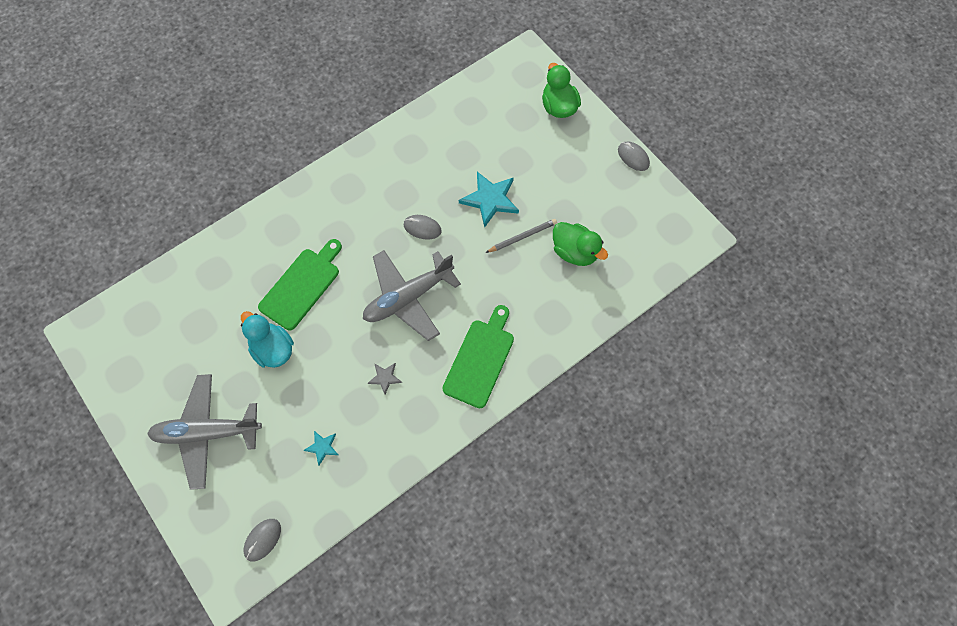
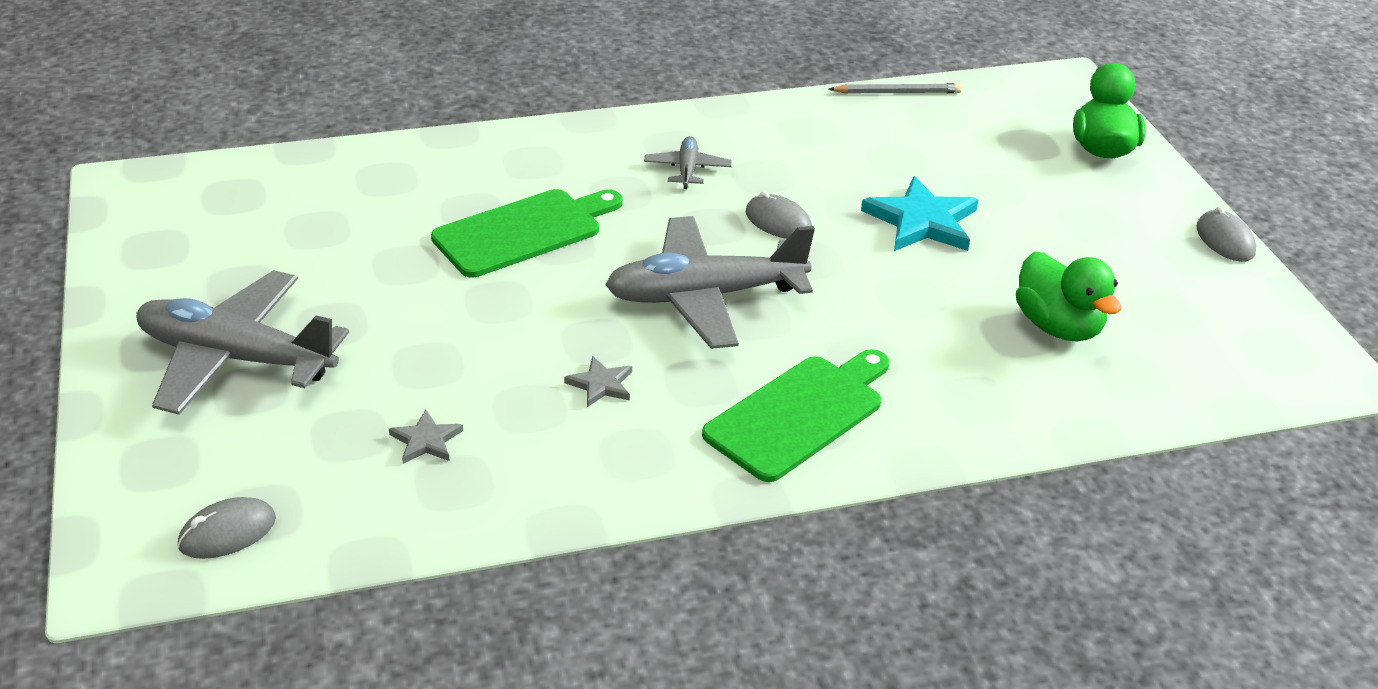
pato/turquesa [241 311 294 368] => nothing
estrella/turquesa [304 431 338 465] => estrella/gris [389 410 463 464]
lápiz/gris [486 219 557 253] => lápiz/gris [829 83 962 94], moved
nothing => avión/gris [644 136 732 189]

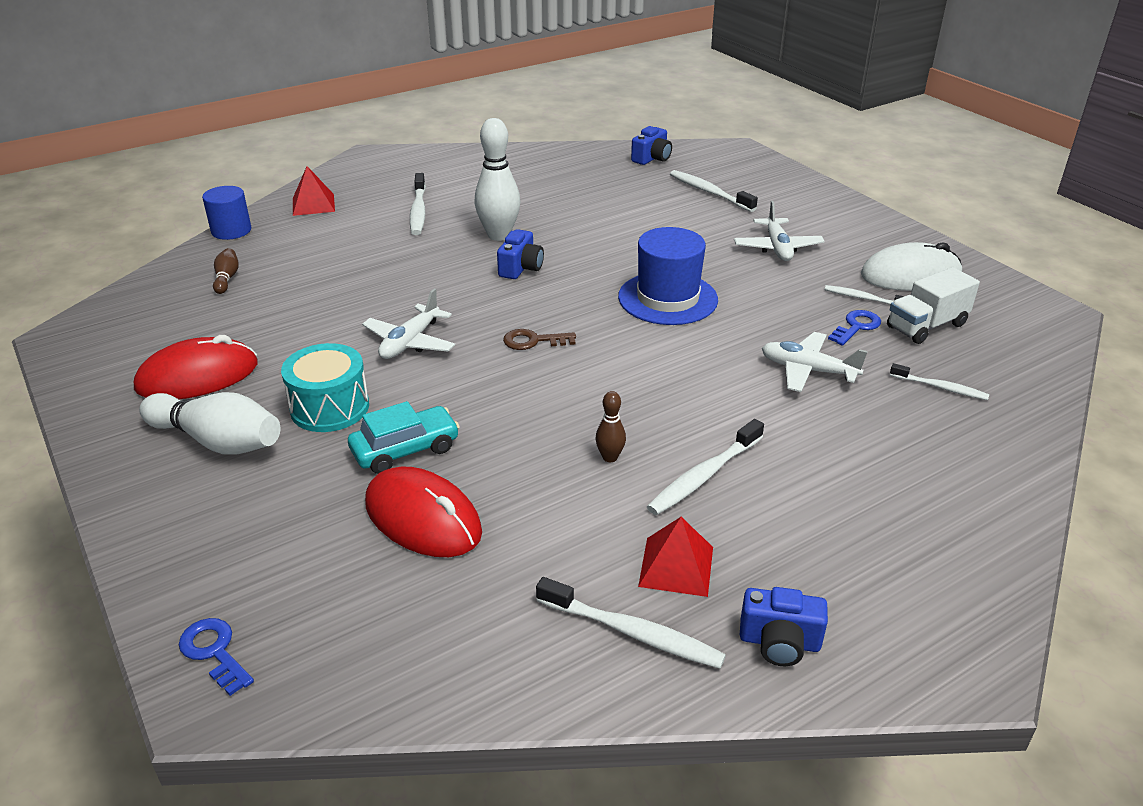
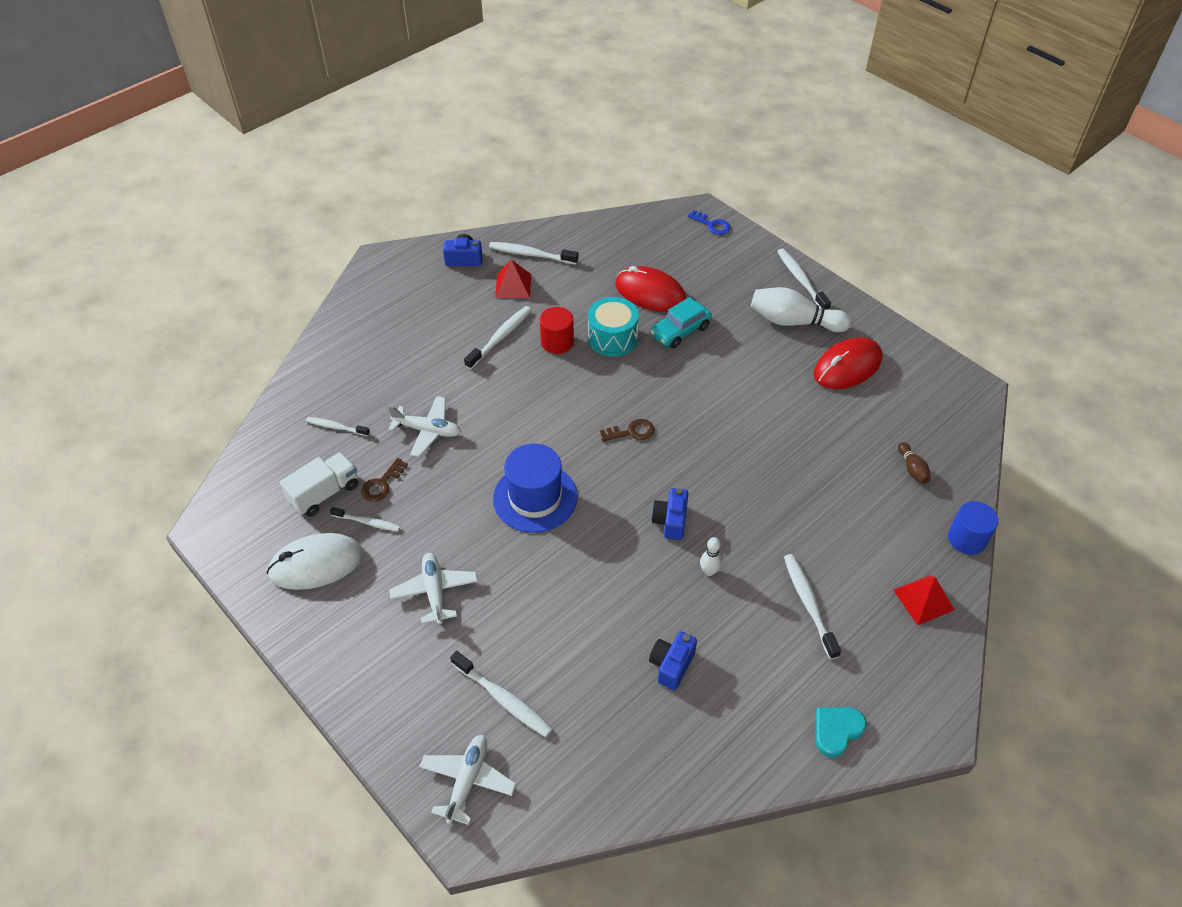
tambor/turquesa [281 343 369 432] => tambor/turquesa [588 297 639 357], moved
avión/blanco [362 289 455 359] => avión/blanco [419 735 516 825], moved
bolo/blanco [474 118 520 241] => bolo/blanco [700 537 722 576], x0.48
bolo/marrón [595 391 626 462] => cilindro/rojo [540 307 574 354]
cámara/azul [631 126 672 165] => cámara/azul [649 631 697 690], moved
llave/azul [828 310 881 346] => llave/marrón [361 458 408 502]
nothing => cepillo de dientes/blanco [777 248 831 310]
nothing => corazón/turquesa [816 707 866 758]

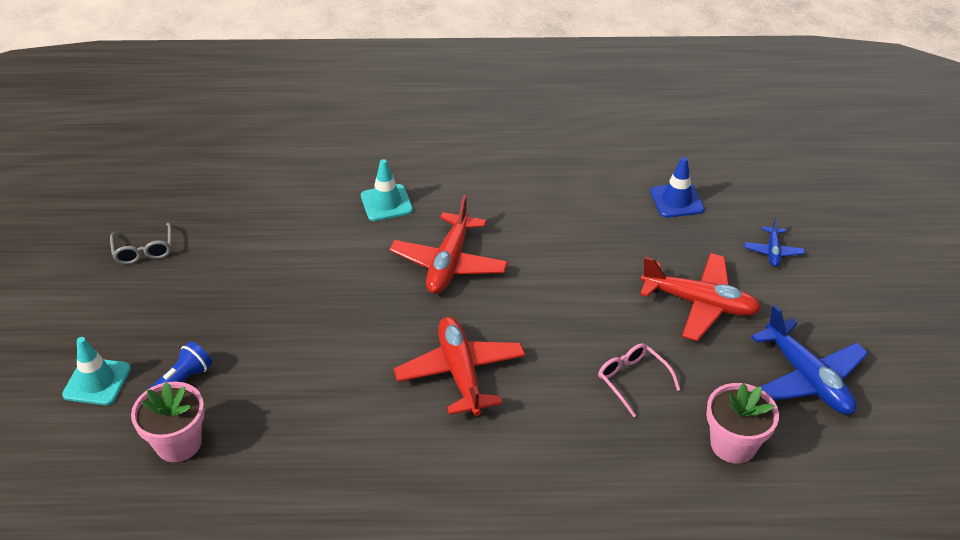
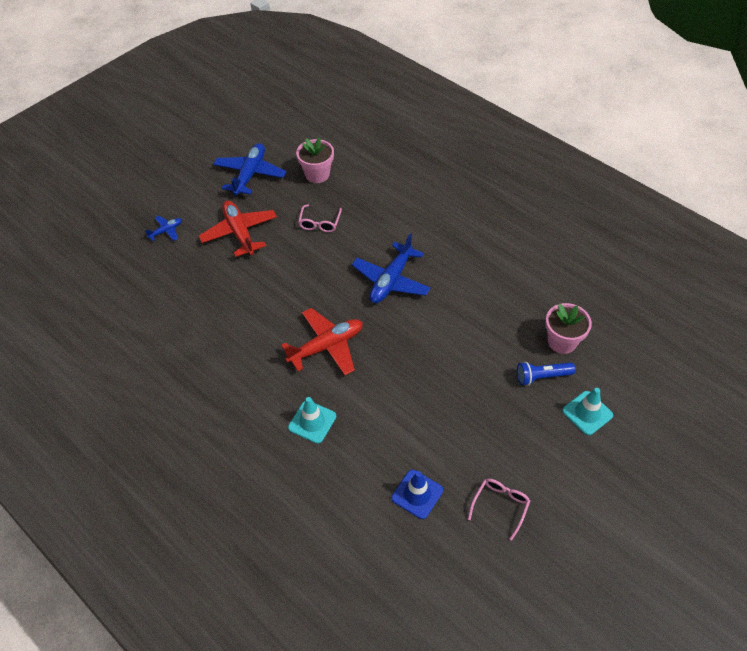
gafas/gris [110 223 171 264] => gafas/rosa [468 479 530 541]
avión/rojo [394 317 525 416] => avión/azul [352 233 431 303]
cono de tráfico/azul [650 157 705 218] => cono de tráfico/azul [391 470 443 519], moved

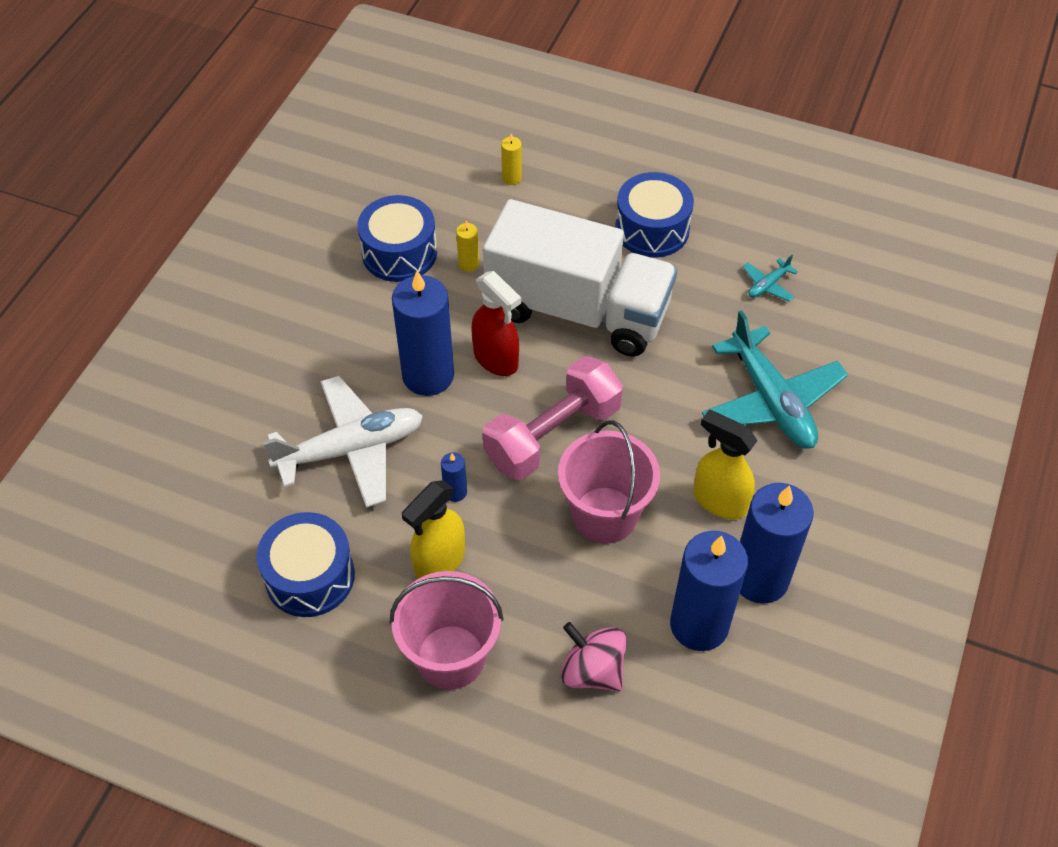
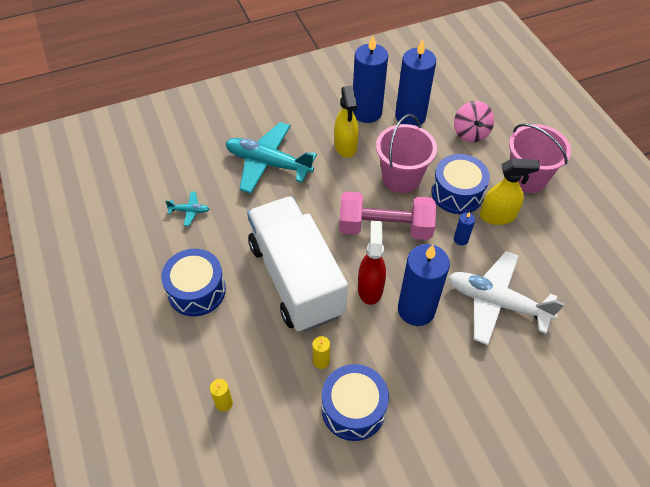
tambor/azul [256 512 355 617] => tambor/azul [431 154 490 214], moved
avión/turquesa [702 310 848 449] => avión/turquesa [226 122 317 194], 90 degrees counterclockwise

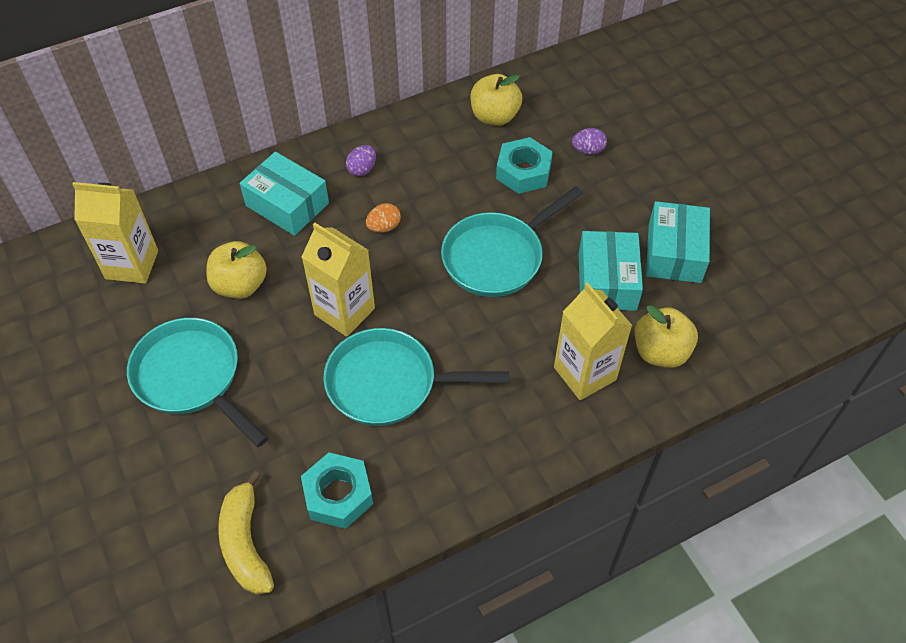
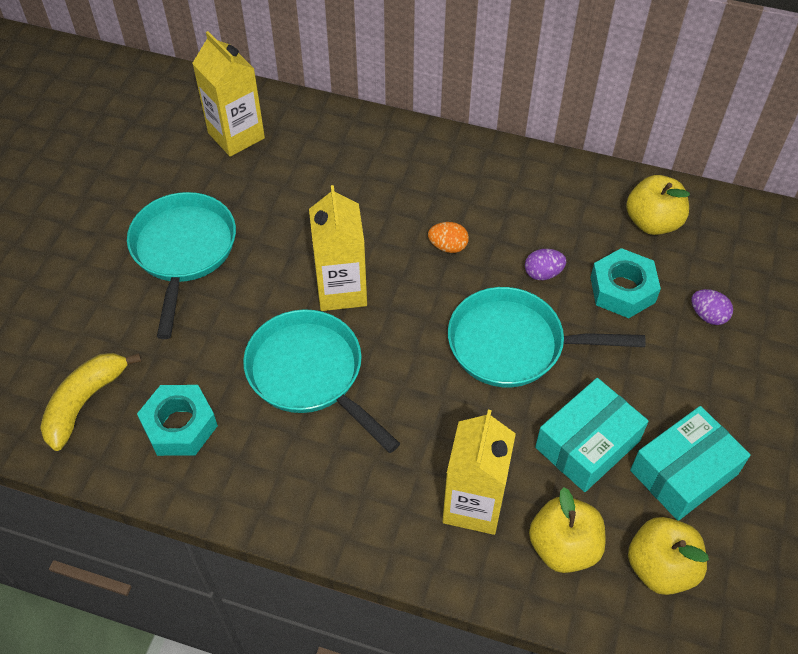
manzana/amarillo [206 241 267 299] => manzana/amarillo [628 517 709 595], moved
caja/turquesa [240 152 329 236] => nothing
huevo/morado [346 145 376 176] => huevo/morado [525 249 566 280], moved

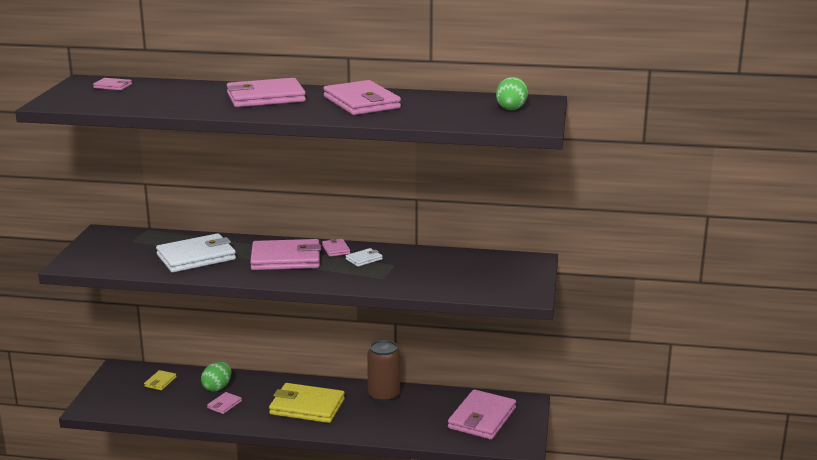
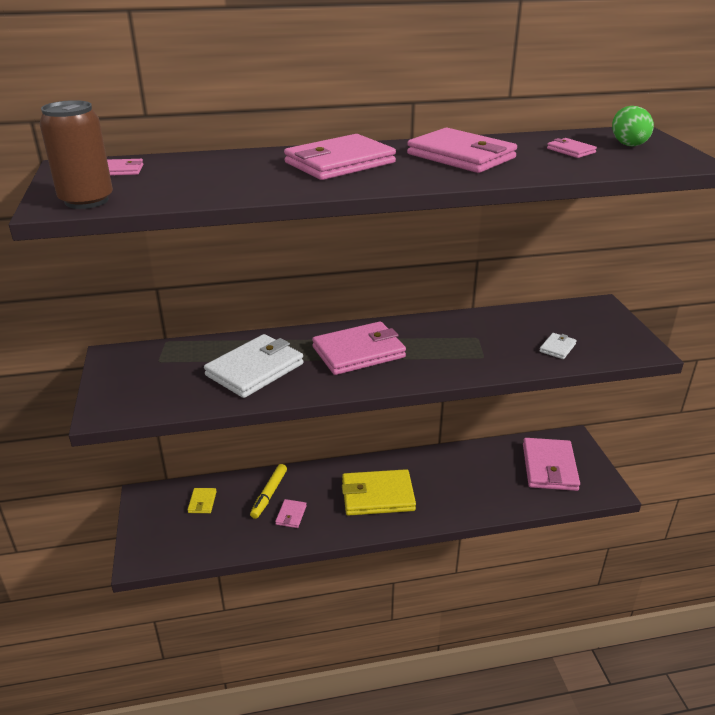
huevo/verde [201 362 231 392] => rotulador/amarillo [250 464 287 519]
cartera/rosa [322 238 350 257] => cartera/rosa [547 138 597 158], moved
cartera/blanco [346 248 383 267] => cartera/blanco [539 333 577 359], moved
lata/marrón [367 340 400 403] => lata/marrón [40 100 113 209], moved

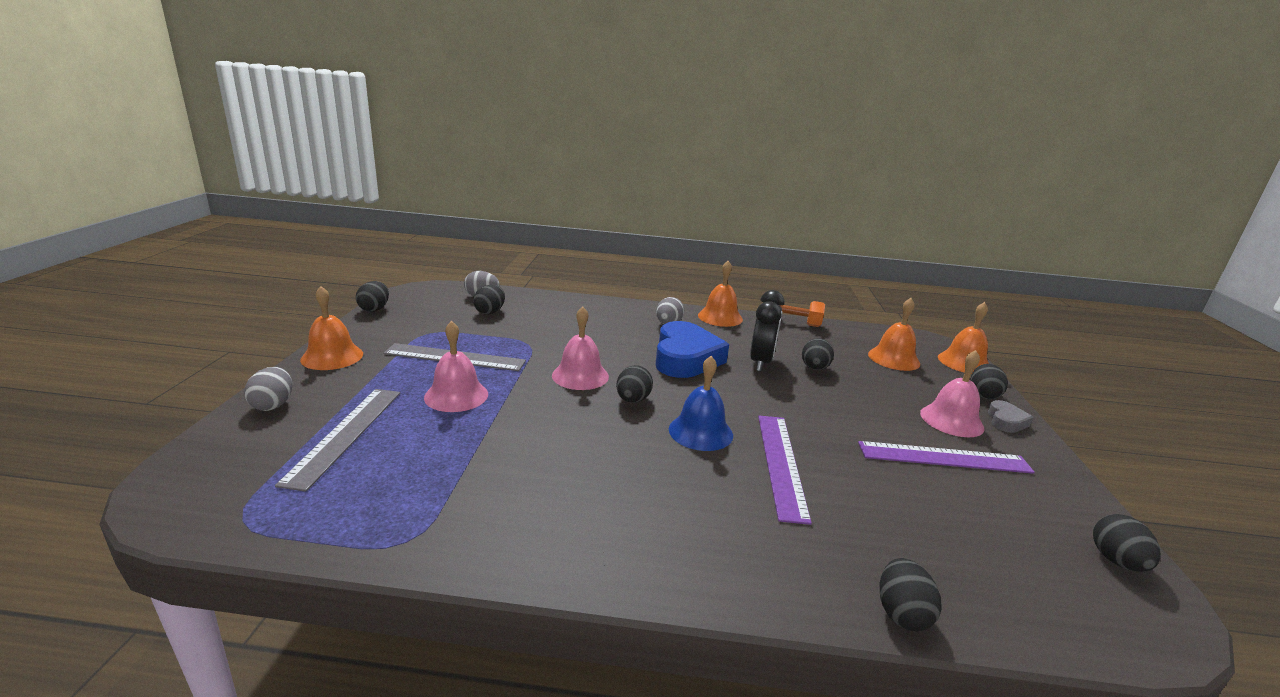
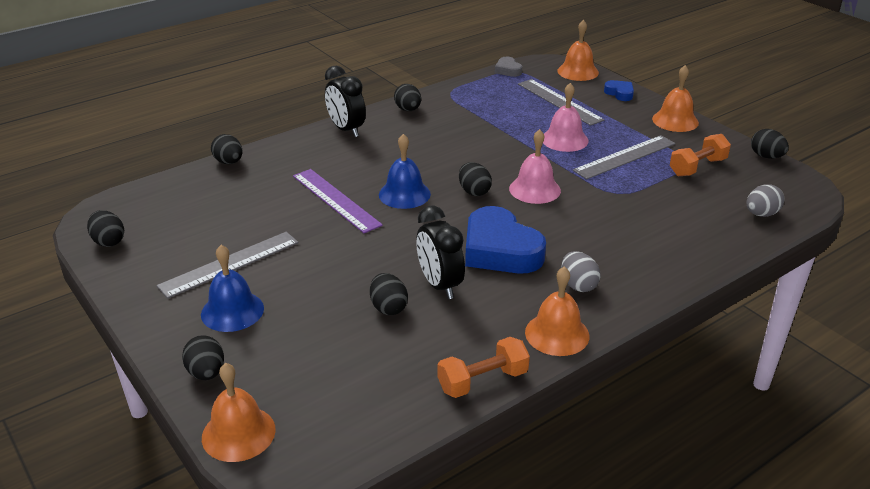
huevo/gris [244 367 292 411] => corazón/azul [604 80 634 101]
huevo/negro [473 285 505 314] => huevo/negro [394 84 421 111], moved
regla/morado [858 441 1035 474] => regla/gris [157 232 299 299]
campana/naranja [868 298 920 371] => campana/naranja [557 20 599 81], moved
campana/rosa [920 350 984 437] => campana/azul [201 245 264 332]
corazón/gris [988 400 1034 433] => corazón/gris [495 57 522 77], moved
nothing => despertador/negro [325 66 366 137]
nothing => mancuerna/naranja [670 134 731 176]

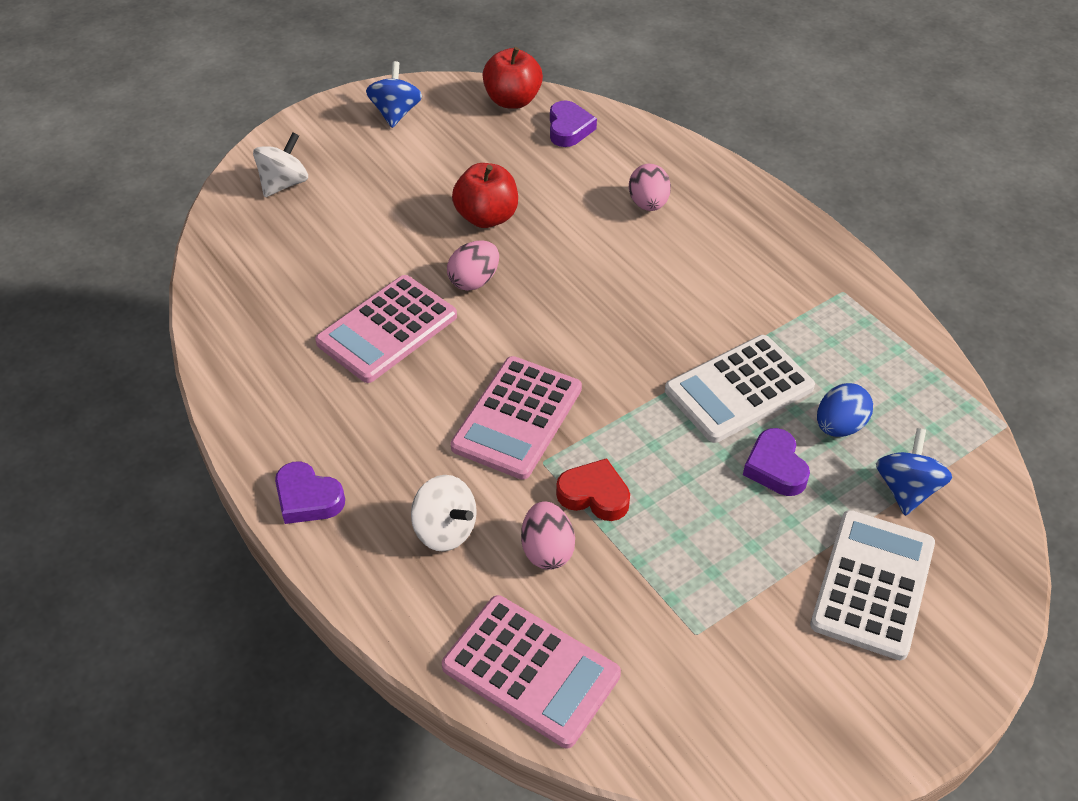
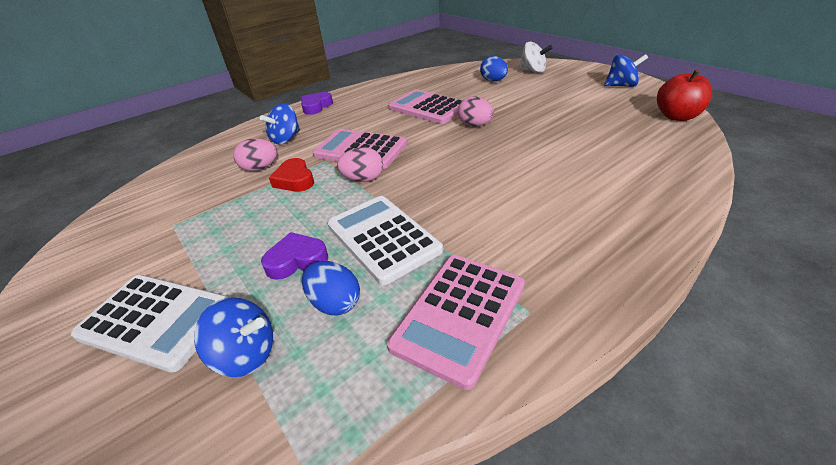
peonza/blanco [411 475 477 552] => peonza/azul [260 103 300 144]
calculadora/rosa [442 595 621 748] => calculadora/rosa [387 255 525 390], moved
manzana/rojo [452 163 518 228] => nothing
corazón/morado [550 101 597 147] => nothing
corazón/rojo [556 458 630 521] => corazón/rojo [269 158 314 192], 135 degrees clockwise
huevo/rosa [629 164 671 211] => huevo/rosa [337 147 383 182], moved
nothing => huevo/azul [480 56 508 82]

